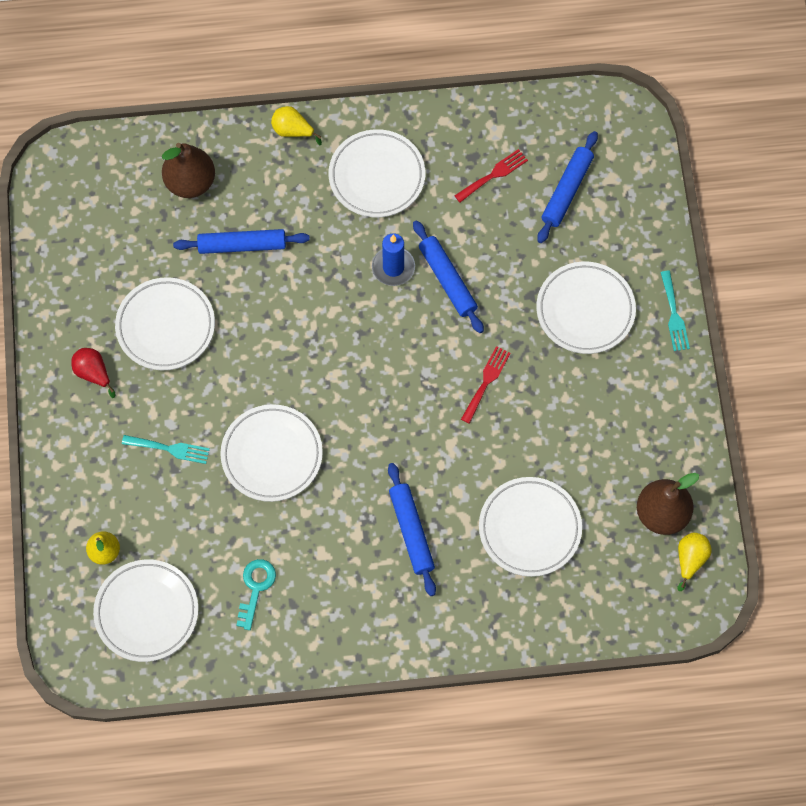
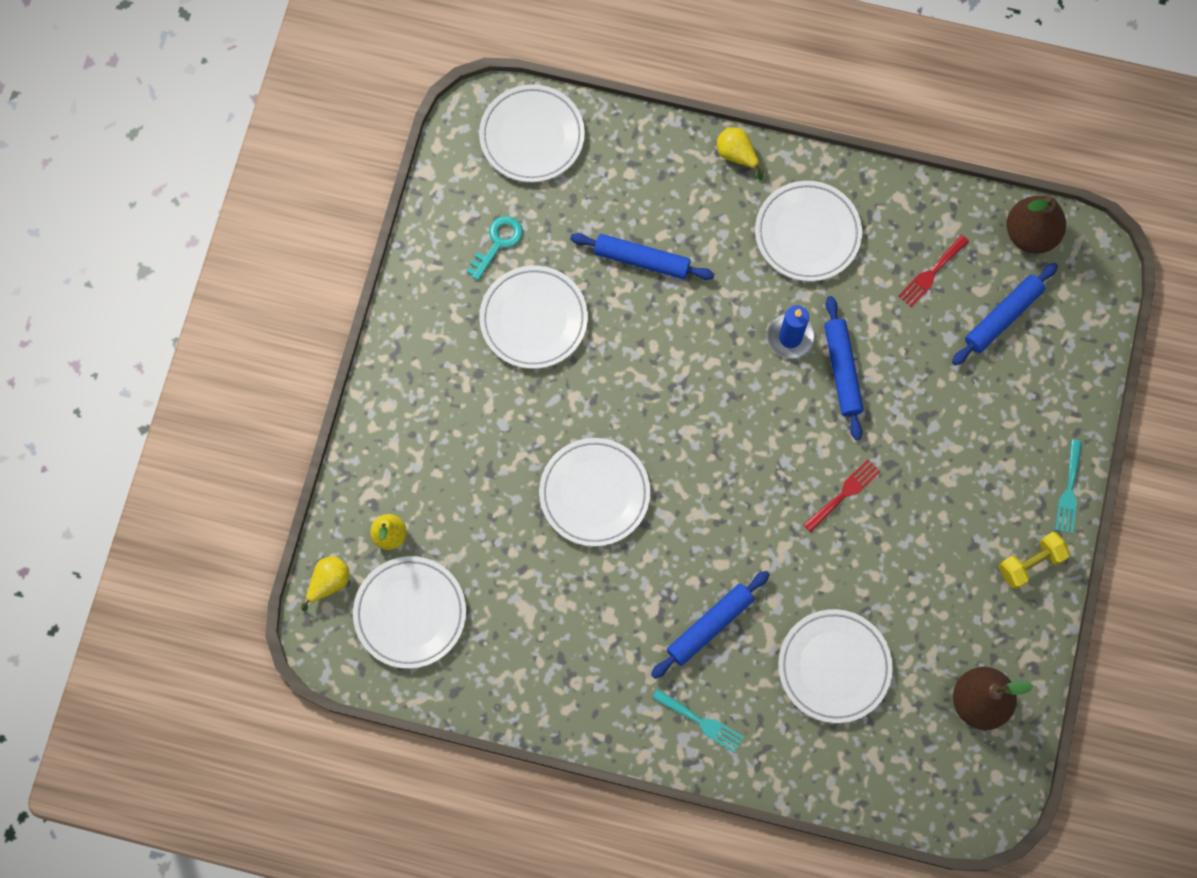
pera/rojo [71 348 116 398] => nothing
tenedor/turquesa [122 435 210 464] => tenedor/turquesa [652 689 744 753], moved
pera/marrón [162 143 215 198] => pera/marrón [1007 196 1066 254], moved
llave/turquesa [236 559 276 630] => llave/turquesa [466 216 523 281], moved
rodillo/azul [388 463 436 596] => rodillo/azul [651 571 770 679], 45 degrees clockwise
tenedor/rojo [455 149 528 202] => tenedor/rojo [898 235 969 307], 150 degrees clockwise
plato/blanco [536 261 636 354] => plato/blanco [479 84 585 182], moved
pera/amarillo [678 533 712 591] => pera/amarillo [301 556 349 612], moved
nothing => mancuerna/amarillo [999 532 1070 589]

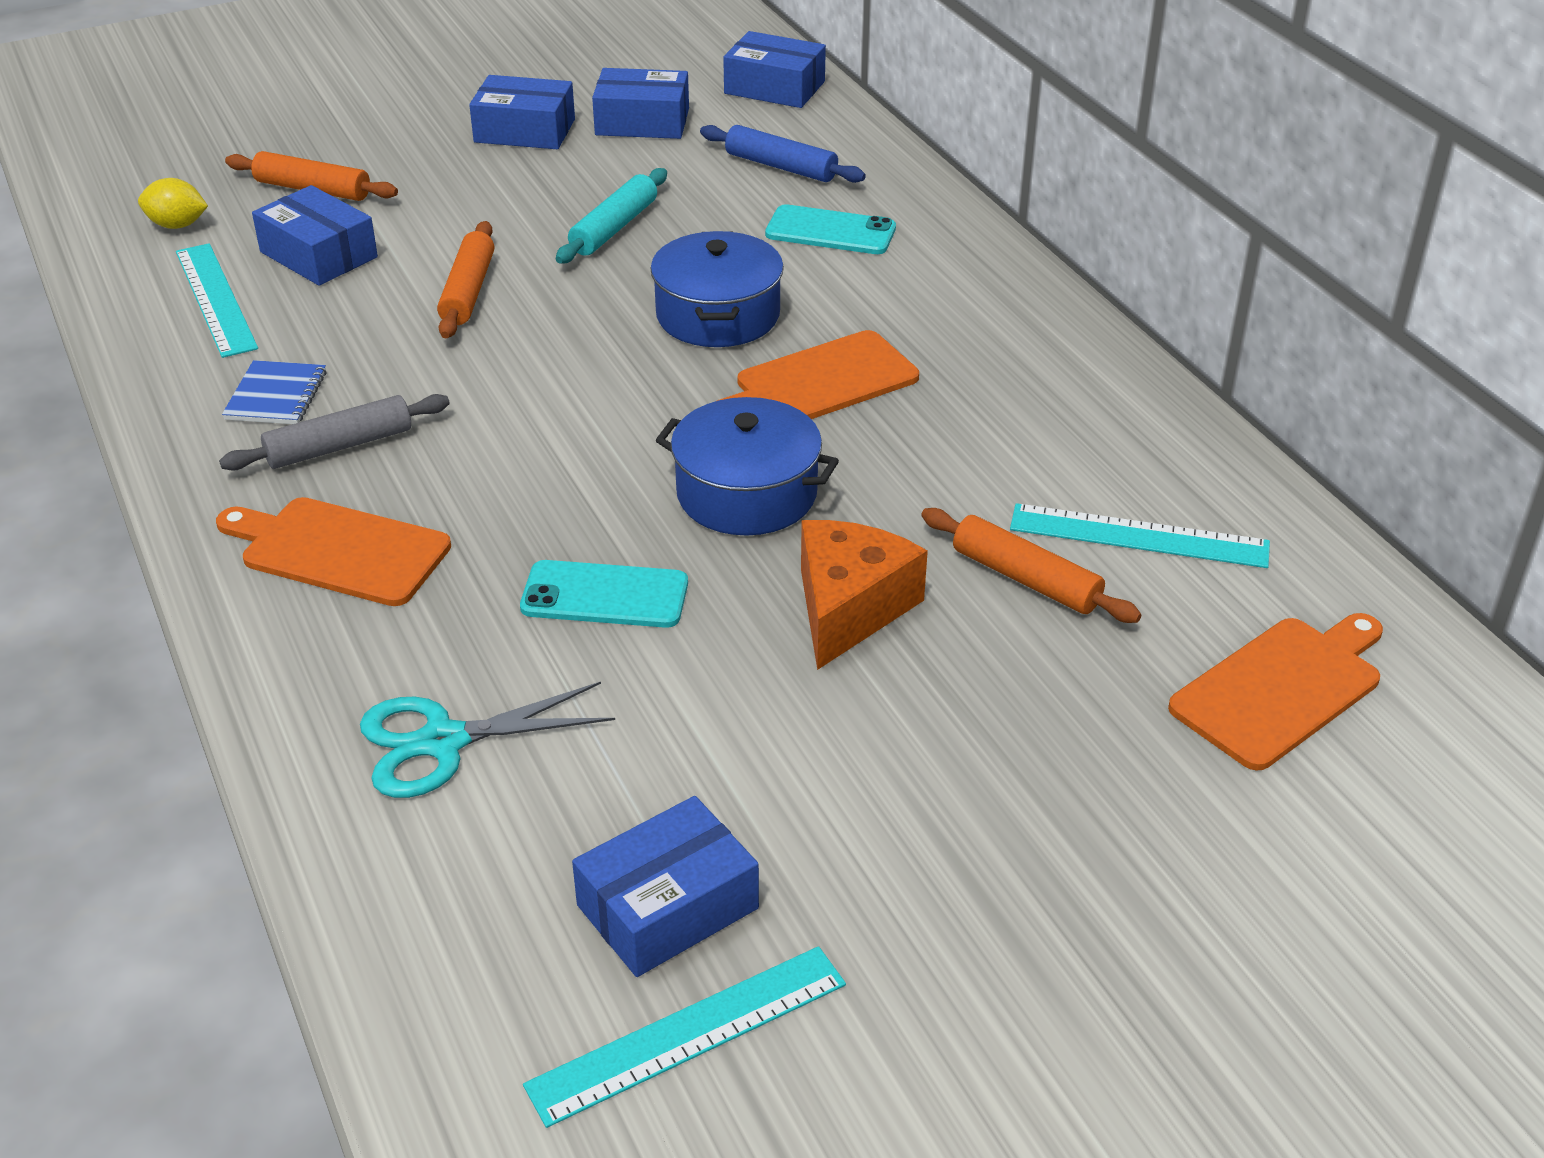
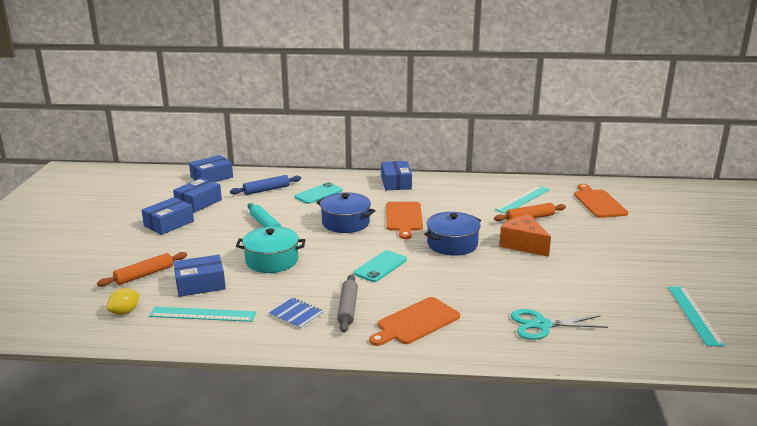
tijeras/turquesa [360 682 615 798] => tijeras/turquesa [511 309 608 340], 75 degrees clockwise
rodillo/naranja [437 221 494 338] => olla/turquesa [236 226 305 273]
móvil/turquesa [520 560 688 628] => móvil/turquesa [354 250 407 282], moved
caja/azul [572 796 759 977] => caja/azul [381 161 412 190], moved

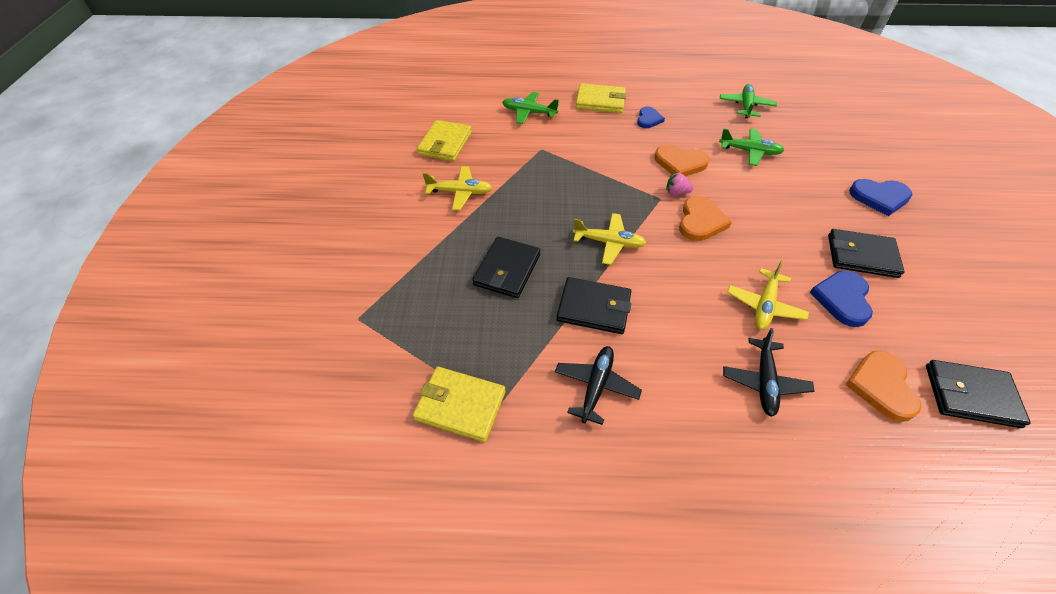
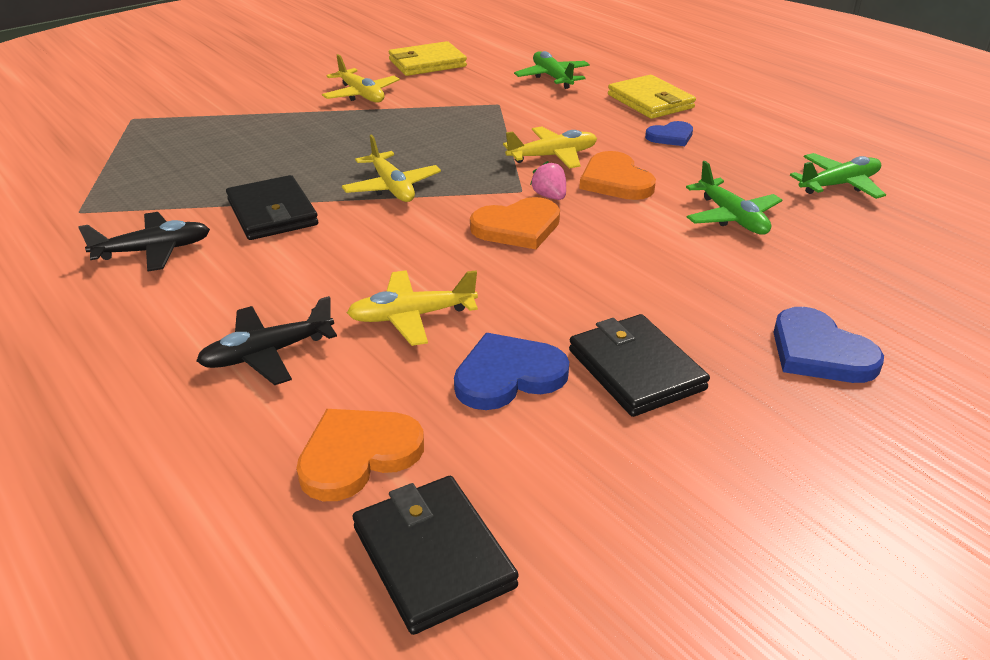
cartera/amarillo [413 367 505 442] => nothing
cartera/negro [472 237 541 298] => nothing
nothing => avión/amarillo [503 127 597 168]

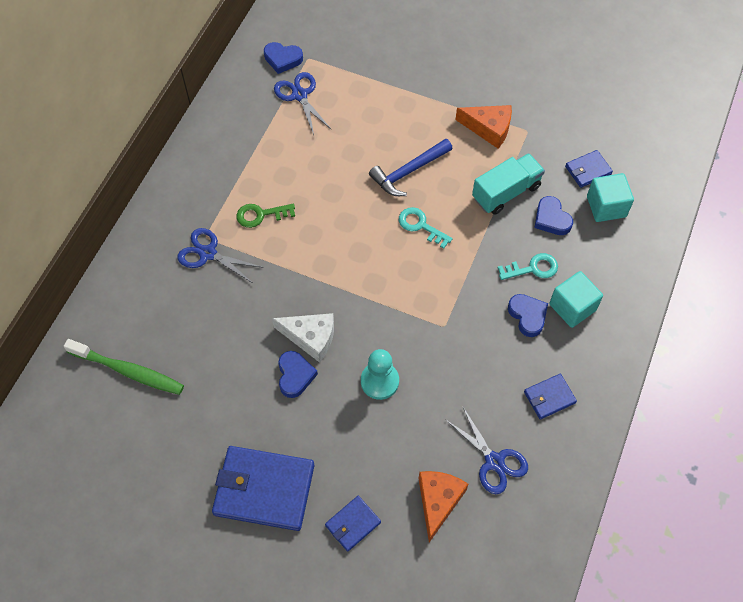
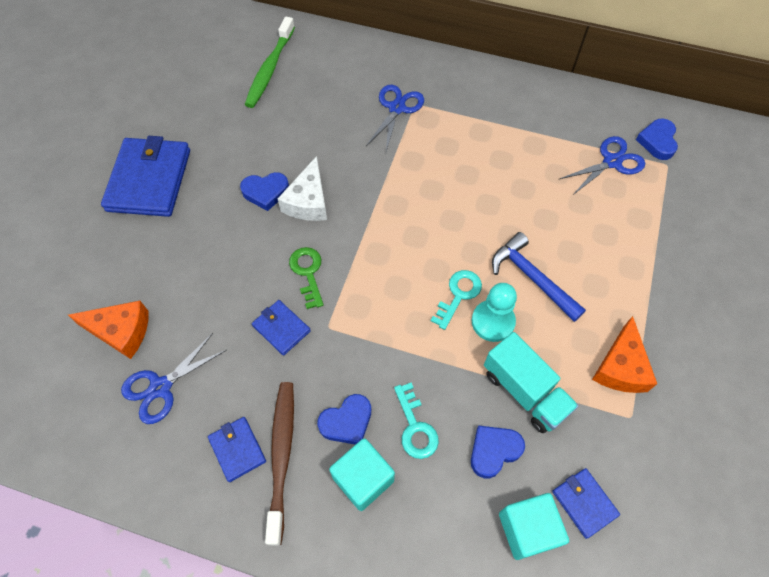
llave/verde [236 204 295 228] => llave/verde [289 247 323 309], moved
cartera/azul [325 496 381 551] => cartera/azul [252 300 311 356], moved
peón/turquesa [361 349 399 400] => peón/turquesa [472 283 517 342], moved
nothing => cepillo de dientes/marrón [265 382 294 545]

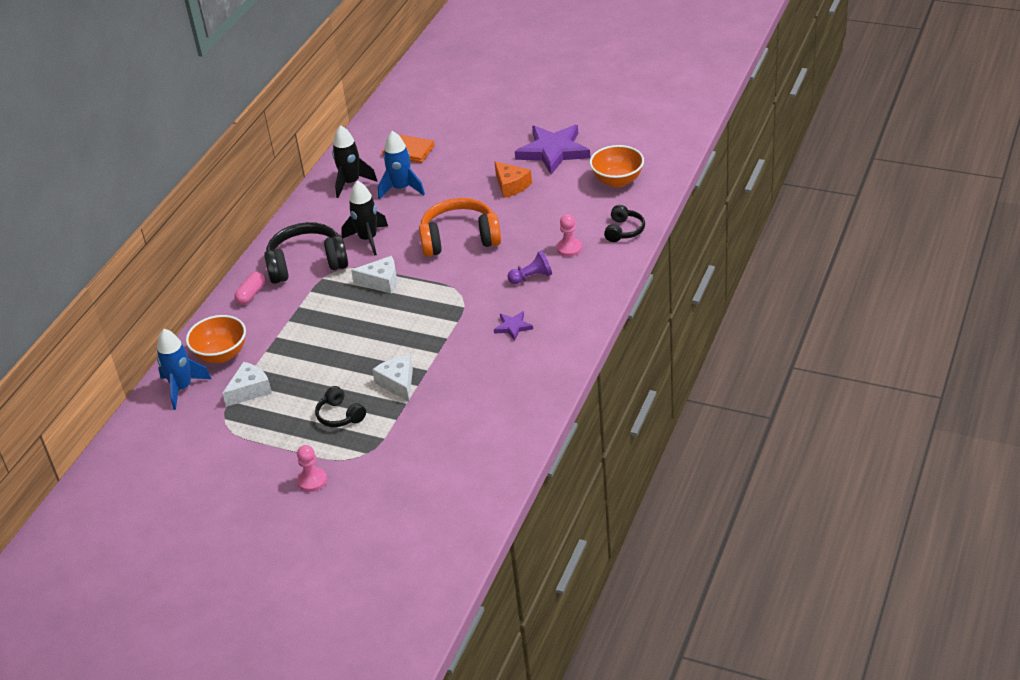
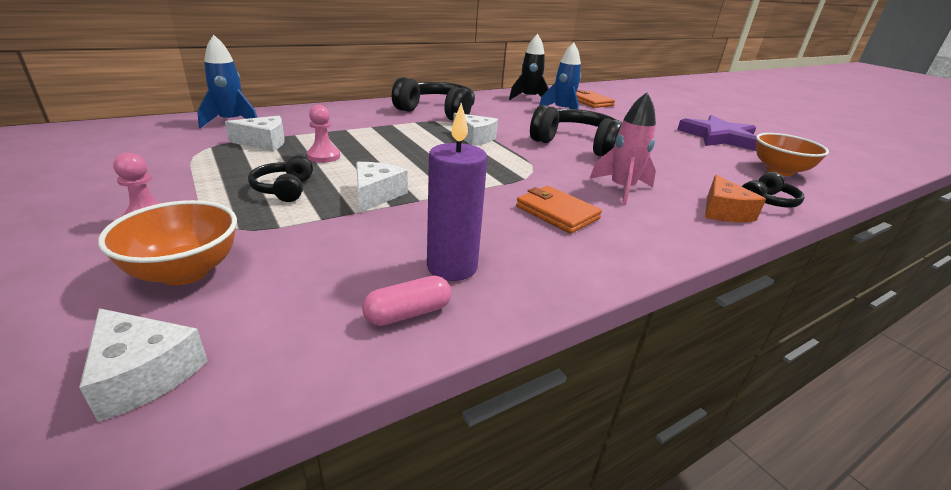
cuenco/naranja [186 315 246 363] => cuenco/naranja [98 200 237 285], moved
cápsula/rosa [234 272 265 305] => cápsula/rosa [362 276 451 326], moved
cohete/negro [341 181 388 256] => nothing
auriculares/naranja [419 198 501 257] => auriculares/negro [530 105 622 156]
queso/naranja [494 161 532 198] => queso/naranja [705 175 766 222], moved
estrella/morado [494 311 533 341] => cartera/naranja [516 186 602 234]
peón/morado [508 251 552 284] => cohete/rosa [590 92 656 205]
peón/rosa [557 214 582 257] => peón/rosa [307 105 340 163], moved
nothing => queso/blanco [79 308 208 422]
nothing => vela/morado [427 103 487 281]

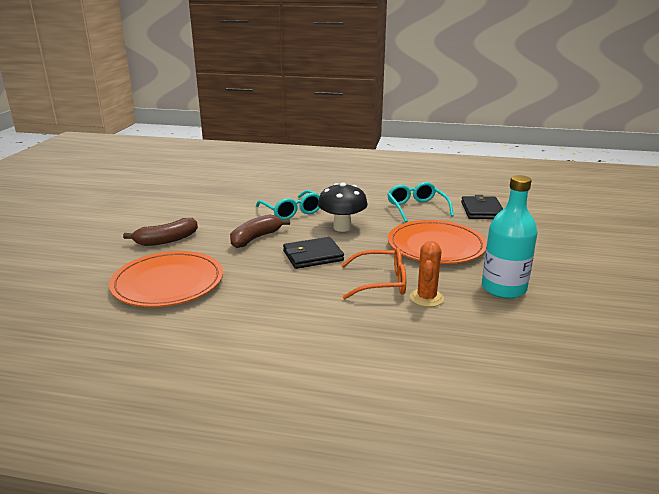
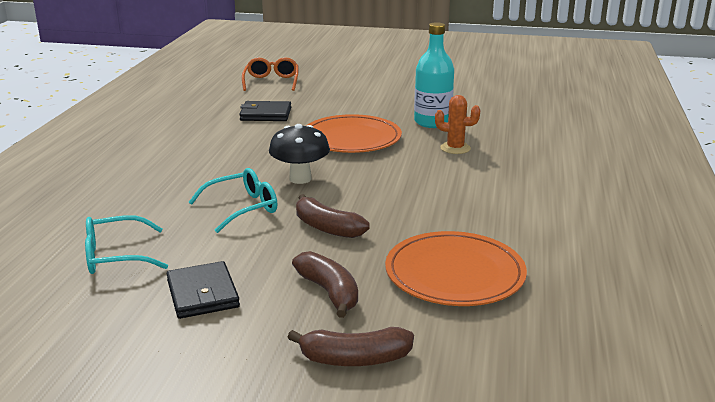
cartera/negro [283 237 344 269] => cartera/negro [166 261 240 319], moved
gafas/naranja [341 248 406 299] => gafas/naranja [242 57 298 91], moved
gafas/turquesa [388 182 454 222] => gafas/turquesa [85 215 168 274], moved
nothing => plátano/marrón [287 327 414 366]

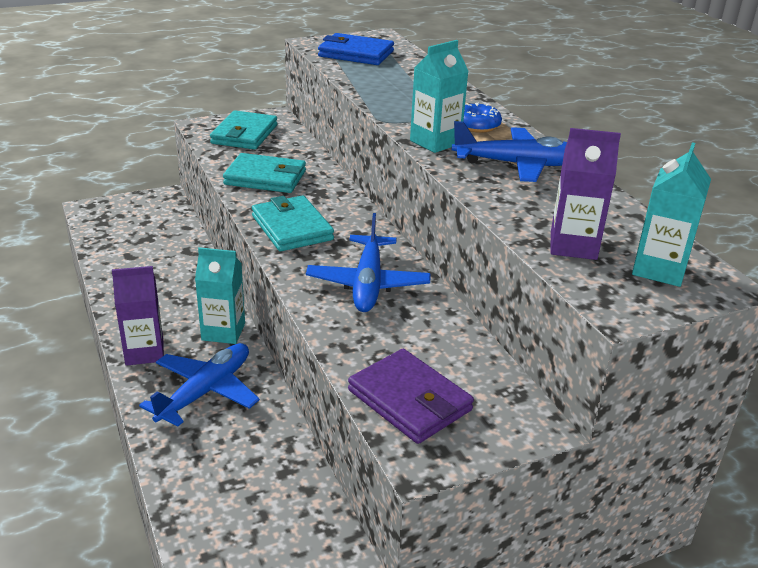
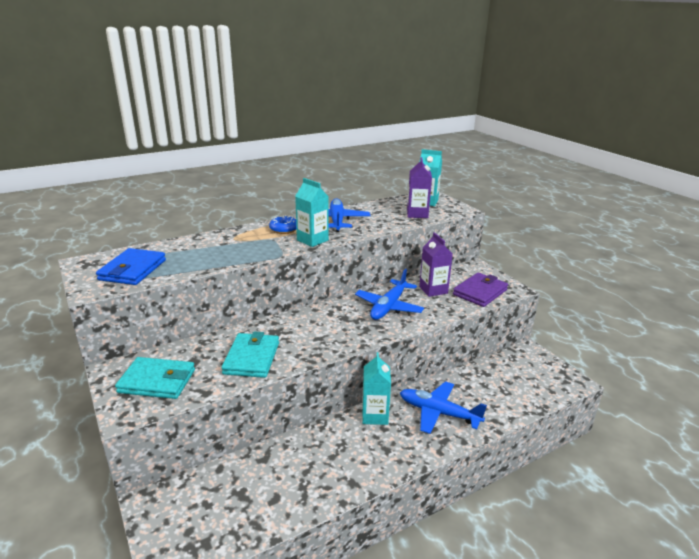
cartón de leche/morado [112 266 164 366] => cartón de leche/morado [419 232 453 297], moved
cartera/turquesa [252 195 334 251] => nothing
avión/azul [306 213 431 312] => avión/azul [355 269 424 320], 120 degrees clockwise

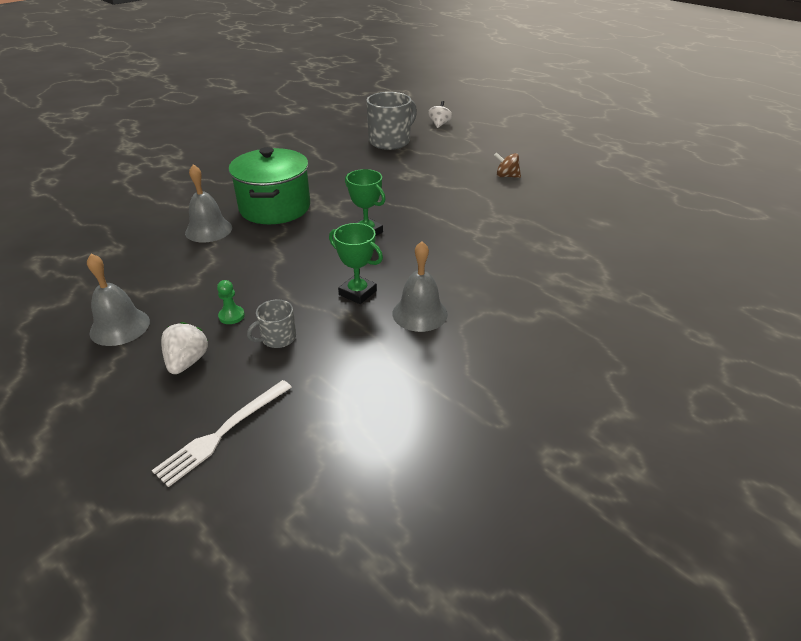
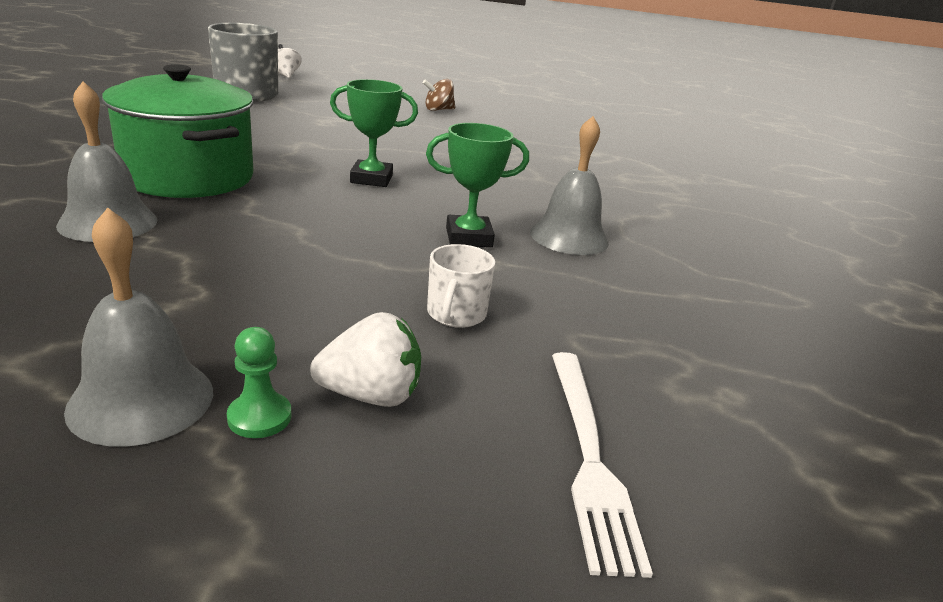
fresa/blanco [161 322 208 374] => fresa/blanco [310 312 421 407], 120 degrees clockwise
peón/verde [217 280 245 324] => peón/verde [227 327 291 438], moved
taza/gris [247 299 296 348] => taza/blanco [427 244 495 328]

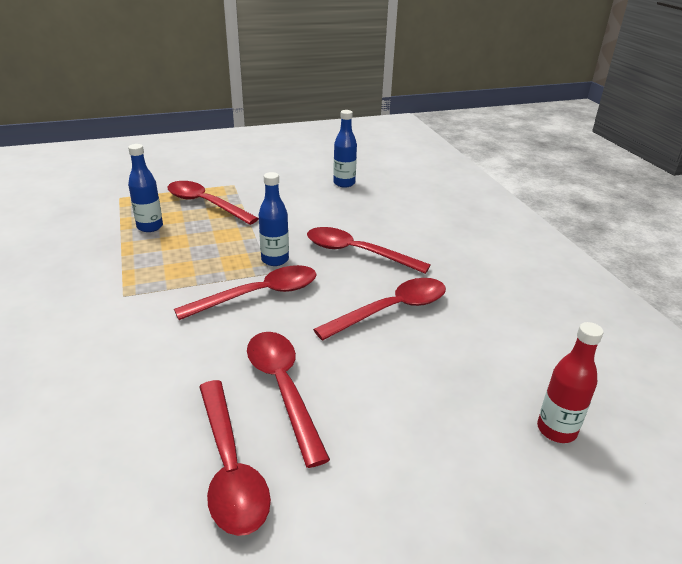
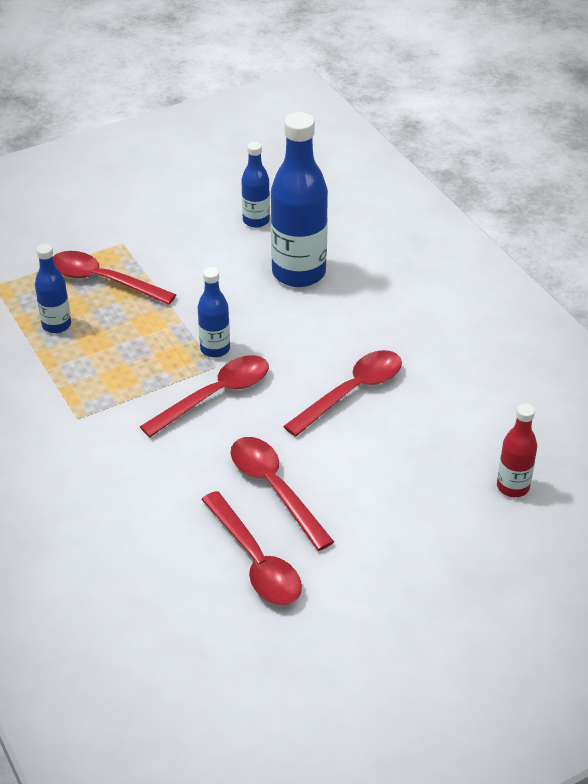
cuchara/rojo [307 227 431 274] => nothing
nothing => botella/azul [271 112 328 287]

